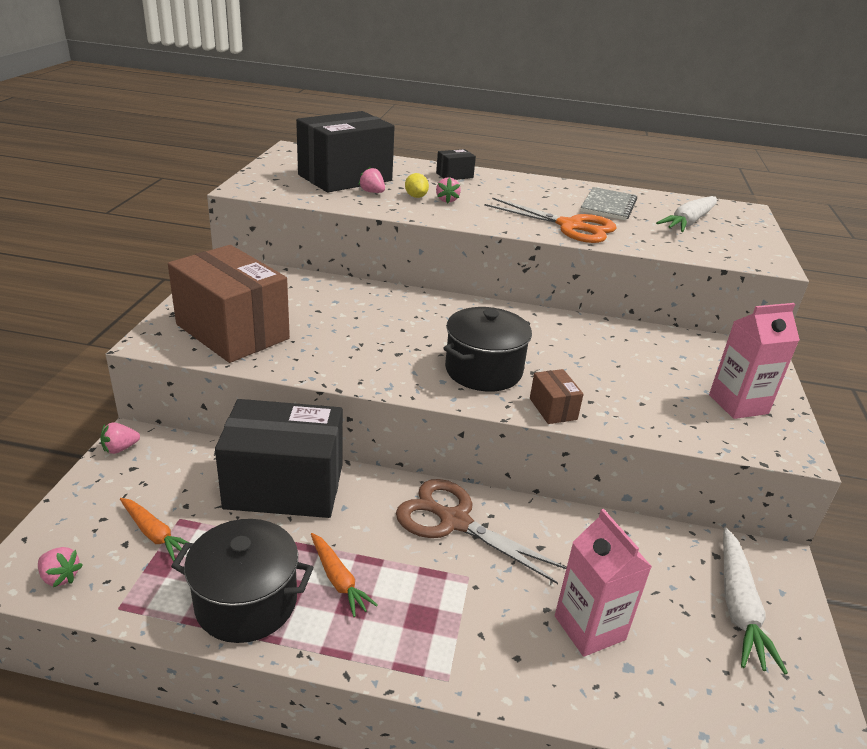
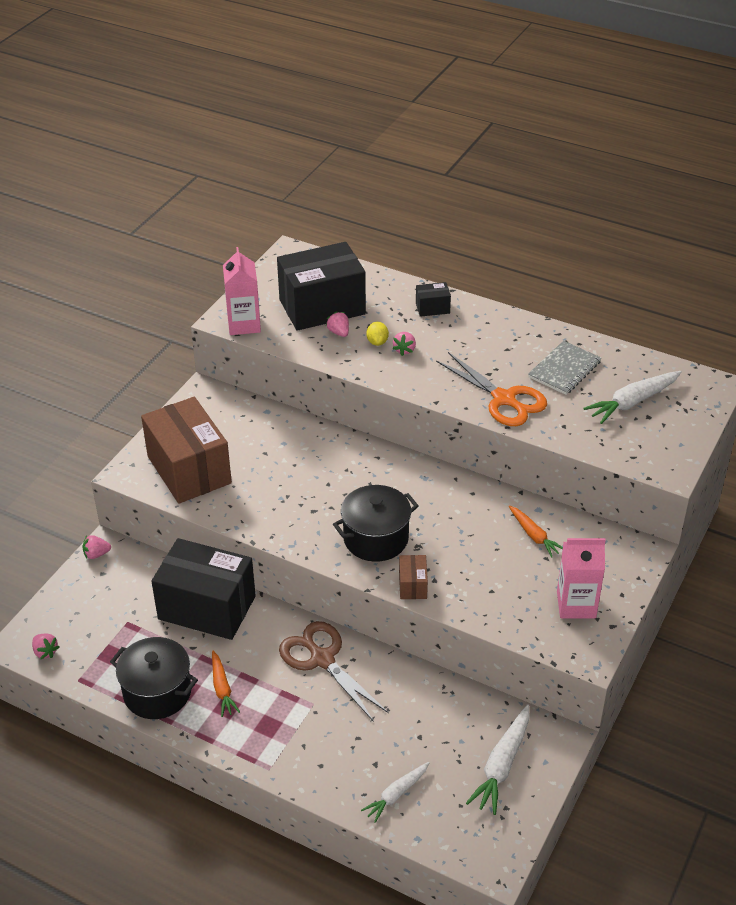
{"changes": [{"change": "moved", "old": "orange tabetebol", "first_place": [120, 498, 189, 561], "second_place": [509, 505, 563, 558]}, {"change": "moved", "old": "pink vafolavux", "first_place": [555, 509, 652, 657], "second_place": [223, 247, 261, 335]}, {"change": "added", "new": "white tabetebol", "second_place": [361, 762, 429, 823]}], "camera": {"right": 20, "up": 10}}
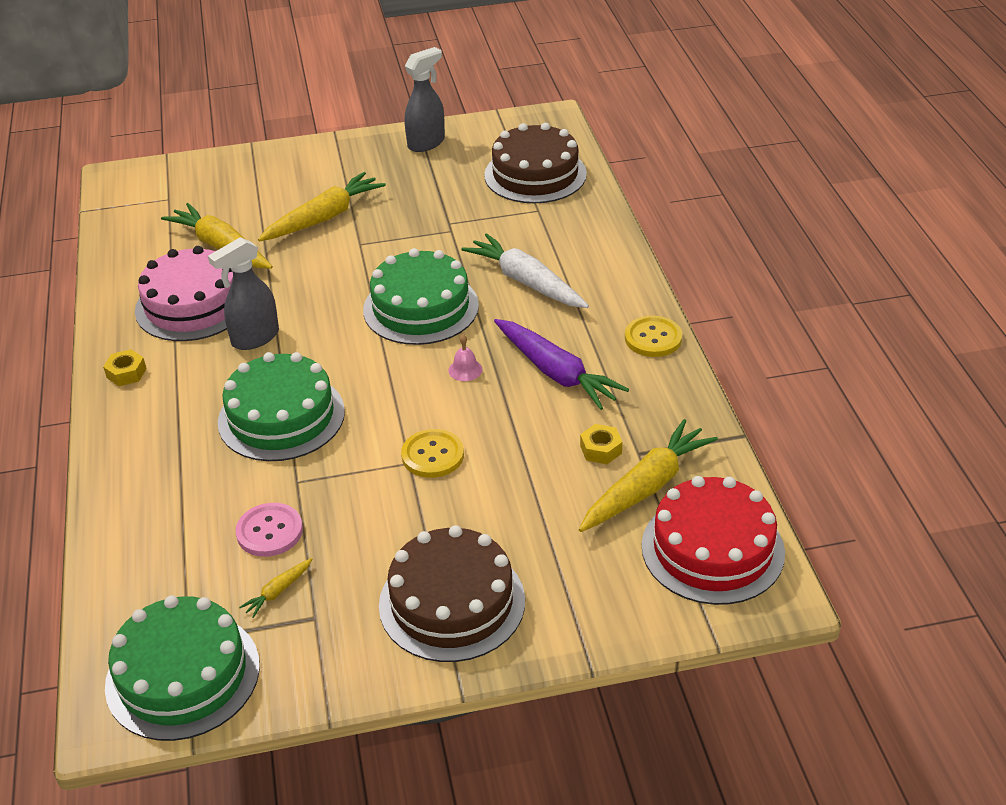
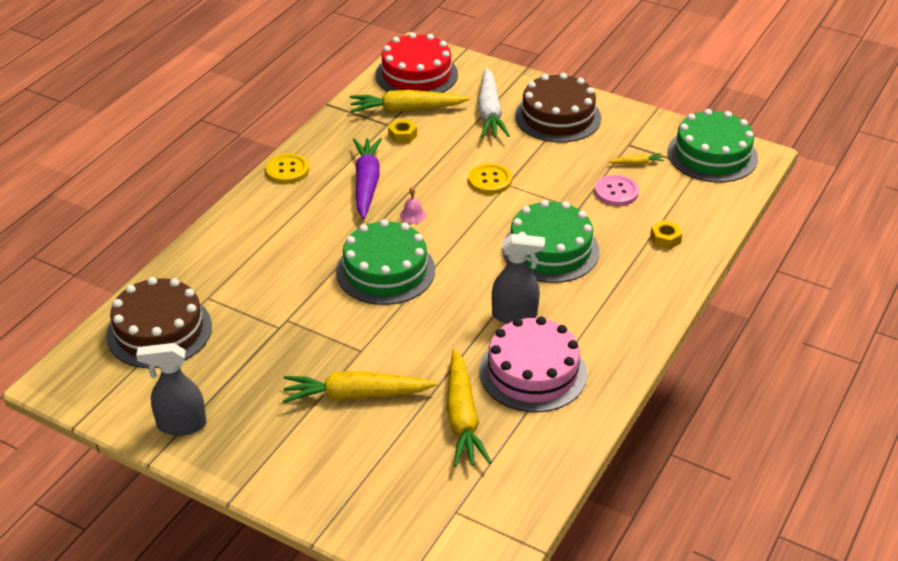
{"changes": [{"change": "moved", "old": "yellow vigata", "first_place": [103, 349, 146, 386], "second_place": [650, 220, 682, 250]}, {"change": "moved", "old": "white tabetebol", "first_place": [461, 233, 589, 308], "second_place": [478, 68, 510, 138]}], "camera": {"right": -140, "up": 0}}
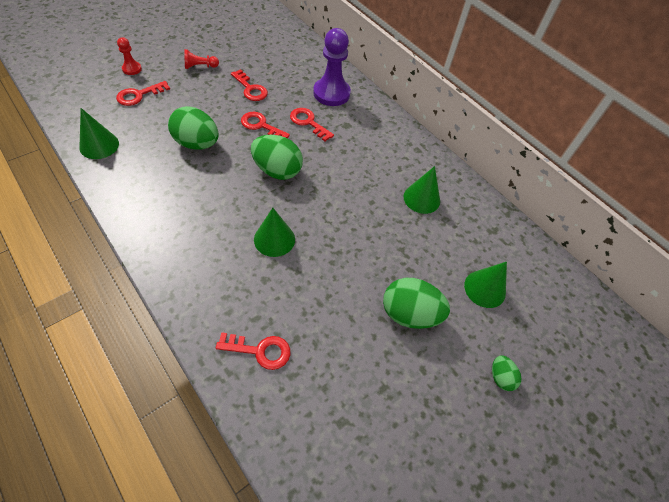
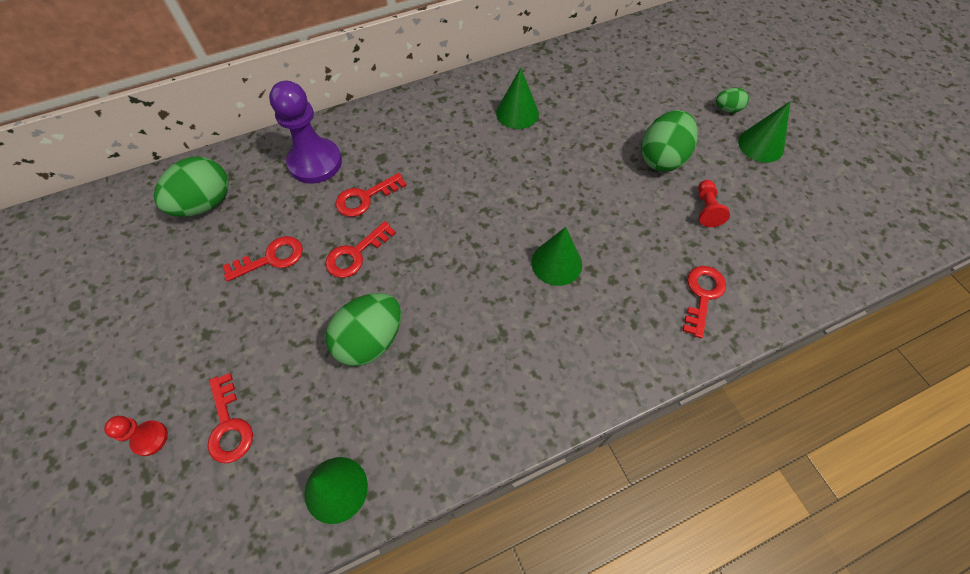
{"changes": [{"change": "moved", "old": "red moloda", "first_place": [184, 49, 219, 69], "second_place": [698, 180, 730, 227]}, {"change": "moved", "old": "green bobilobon", "first_place": [251, 135, 303, 180], "second_place": [154, 157, 229, 217]}, {"change": "moved", "old": "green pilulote", "first_place": [464, 262, 507, 308], "second_place": [738, 101, 791, 162]}], "camera": {"right": -70, "up": 5}}
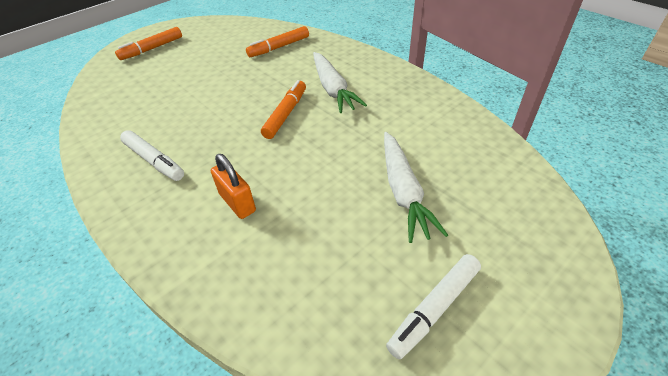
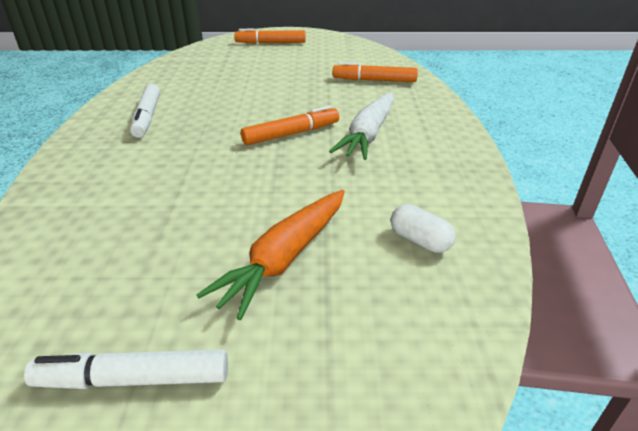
{"changes": [{"change": "removed", "old": "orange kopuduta", "first_place": [211, 154, 256, 219]}, {"change": "recoloured", "old": "white tabetebol", "new": "orange tabetebol", "first_place": [384, 132, 448, 243], "second_place": [197, 190, 345, 320]}, {"change": "added", "new": "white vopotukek", "second_place": [391, 204, 456, 253]}], "camera": {"right": 40, "up": -10}}
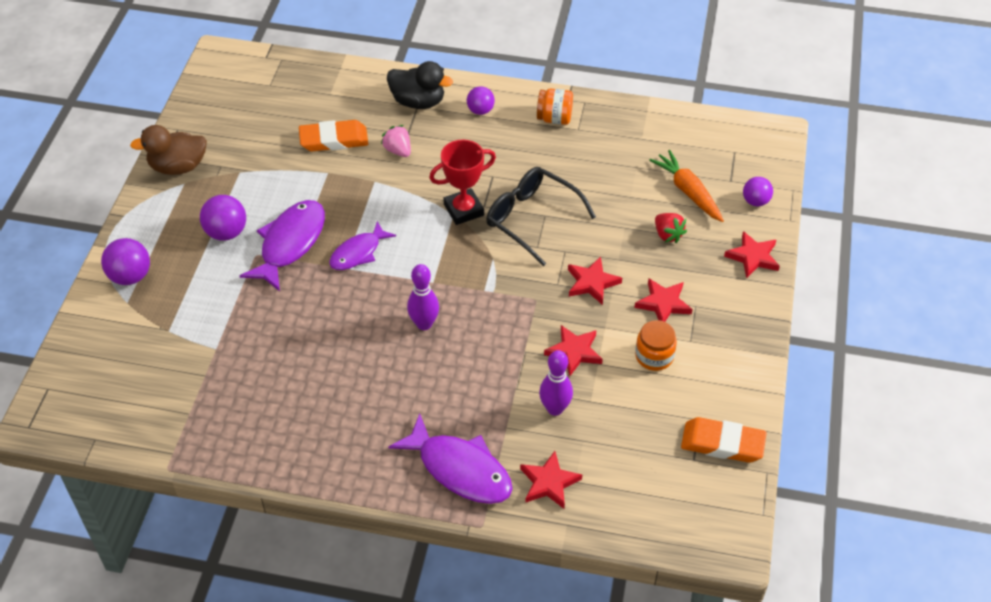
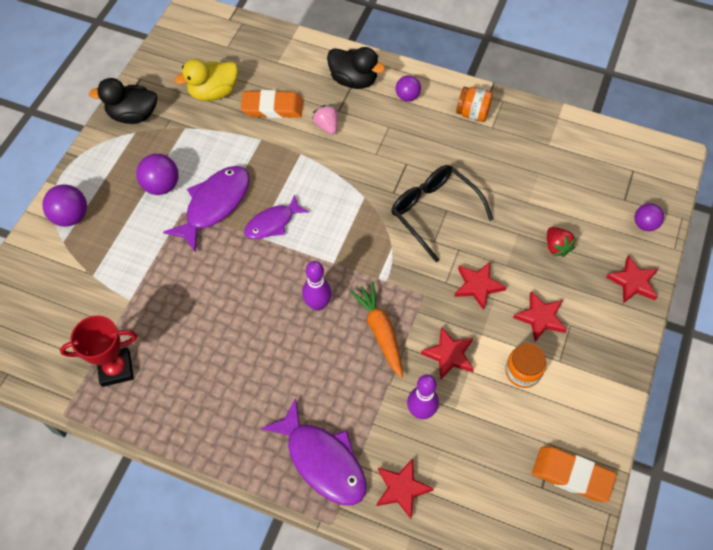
{"changes": [{"change": "recoloured", "old": "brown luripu", "new": "black luripu", "first_place": [130, 125, 207, 175], "second_place": [89, 78, 157, 124]}, {"change": "moved", "old": "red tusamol", "first_place": [429, 140, 496, 225], "second_place": [60, 315, 137, 387]}, {"change": "moved", "old": "orange tabetebol", "first_place": [649, 150, 724, 222], "second_place": [349, 282, 403, 378]}, {"change": "added", "new": "yellow luripu", "second_place": [175, 59, 238, 101]}], "camera": {"right": 10, "up": 10}}
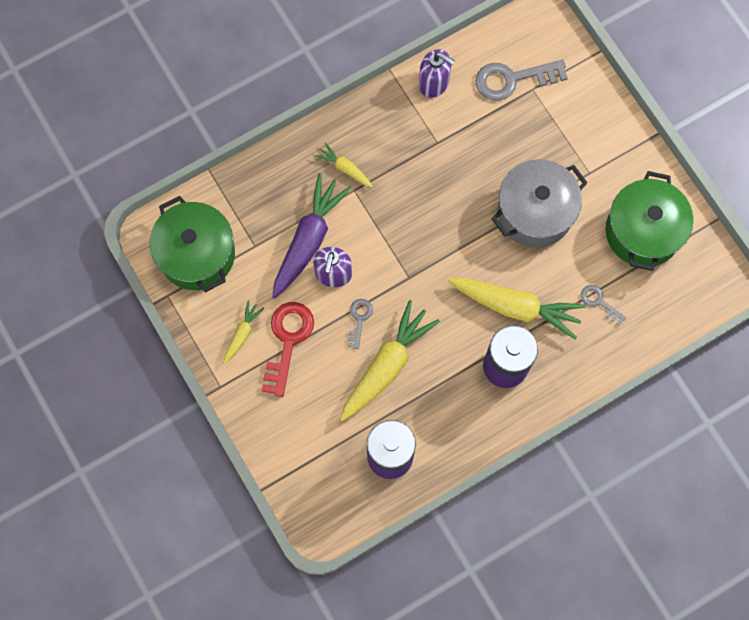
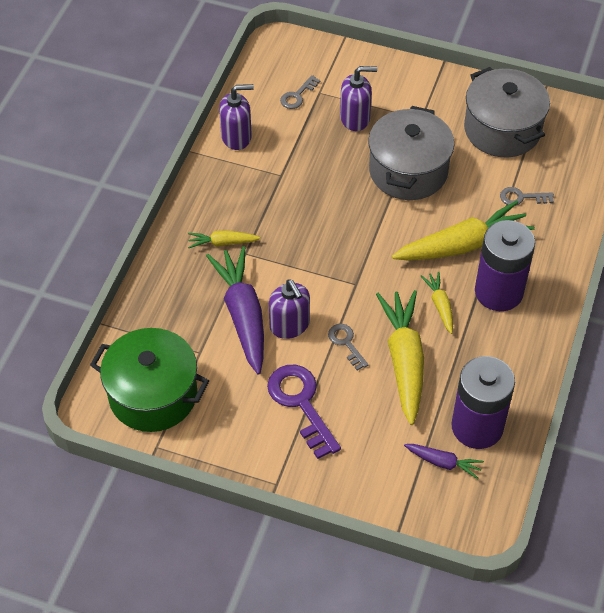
{"changes": [{"change": "moved", "old": "yellow tabetebol", "first_place": [224, 300, 264, 364], "second_place": [421, 271, 453, 334]}, {"change": "recoloured", "old": "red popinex", "new": "purple popinex", "first_place": [262, 302, 314, 397], "second_place": [267, 365, 341, 459]}, {"change": "resized", "old": "grey popinex", "first_place": [475, 60, 568, 101], "second_place": [280, 75, 321, 109], "factor": 0.53}, {"change": "recoloured", "old": "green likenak", "new": "grey likenak", "first_place": [605, 171, 693, 271], "second_place": [464, 67, 550, 157]}, {"change": "added", "new": "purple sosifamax", "second_place": [340, 66, 377, 131]}, {"change": "added", "new": "purple tabetebol", "second_place": [404, 444, 484, 479]}], "camera": {"right": -40, "up": -20}}
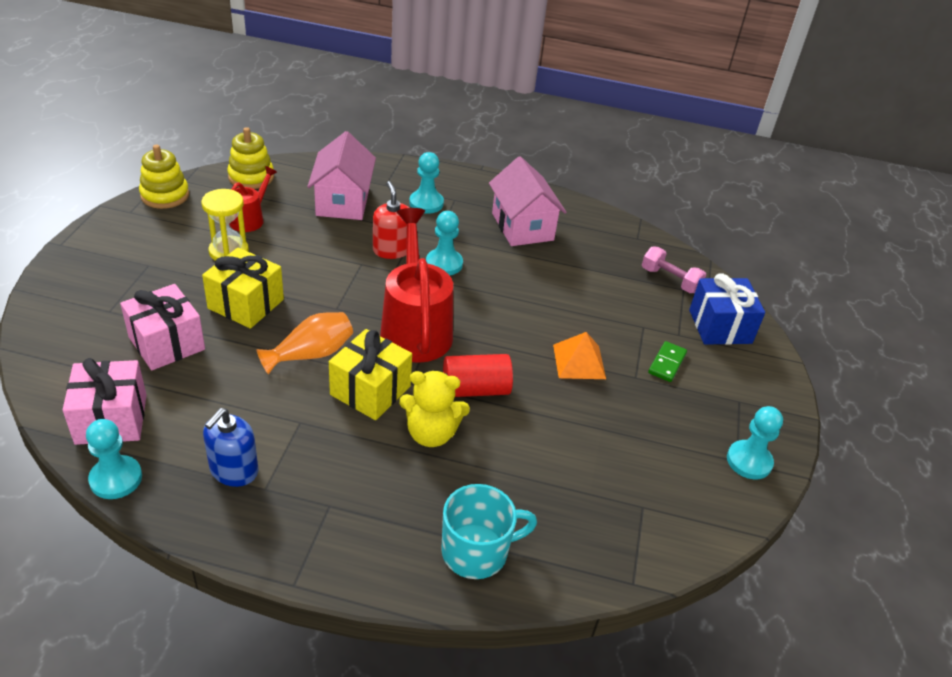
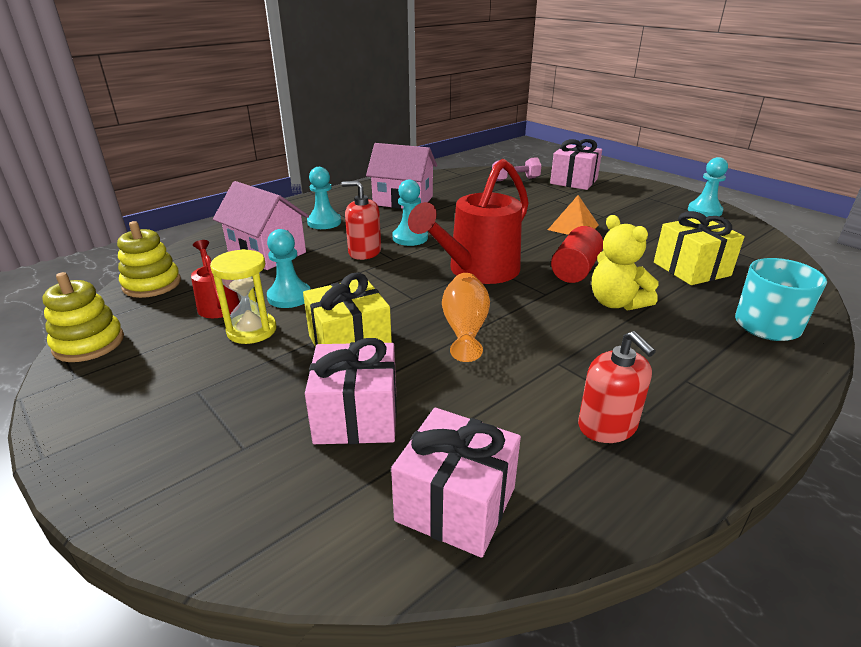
{"changes": [{"change": "moved", "old": "turquoise moloda", "first_place": [86, 419, 142, 499], "second_place": [267, 229, 311, 308]}, {"change": "recoloured", "old": "blue sosifamax", "new": "red sosifamax", "first_place": [203, 408, 258, 487], "second_place": [578, 331, 656, 443]}, {"change": "moved", "old": "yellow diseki", "first_place": [329, 329, 412, 420], "second_place": [654, 211, 745, 285]}, {"change": "turned", "old": "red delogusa", "first_place": [380, 208, 453, 363], "second_place": [408, 159, 529, 284], "degrees": -75}, {"change": "turned", "old": "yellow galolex", "first_place": [399, 371, 470, 447], "second_place": [592, 215, 659, 311], "degrees": 105}, {"change": "removed", "old": "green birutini", "first_place": [648, 341, 687, 382]}, {"change": "recoloured", "old": "blue diseki", "new": "pink diseki", "first_place": [689, 274, 765, 345], "second_place": [550, 139, 602, 190]}], "camera": {"right": -50, "up": -10}}
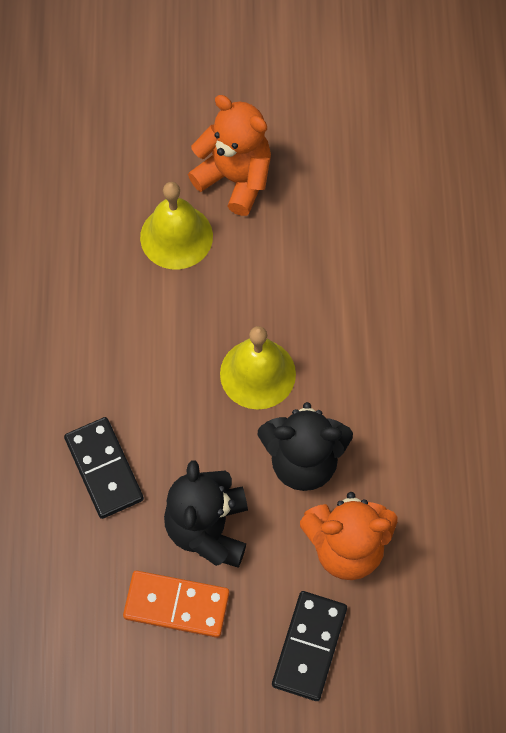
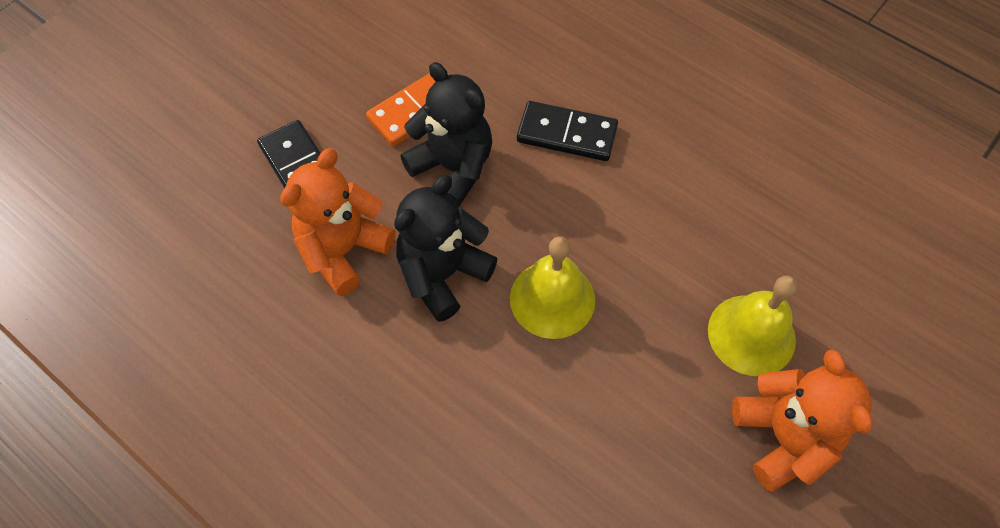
{"changes": [{"change": "turned", "old": "orange galolex", "first_place": [188, 95, 271, 216], "second_place": [732, 349, 873, 492], "degrees": -90}], "camera": {"right": 130, "up": -5}}
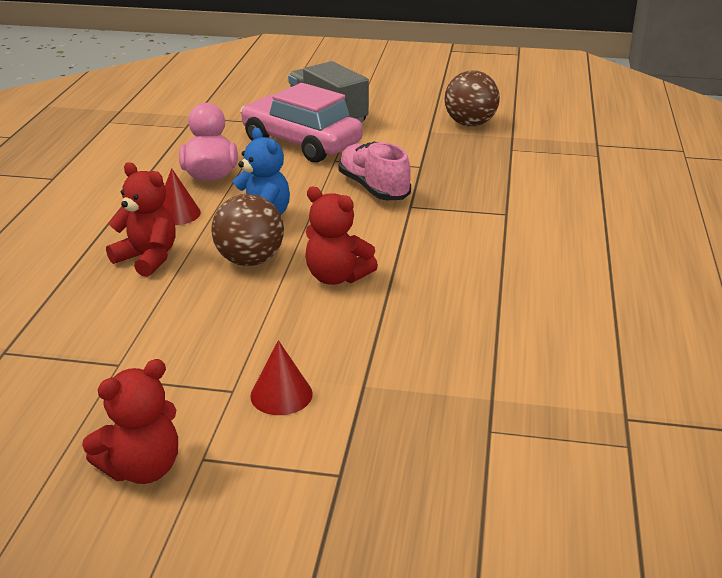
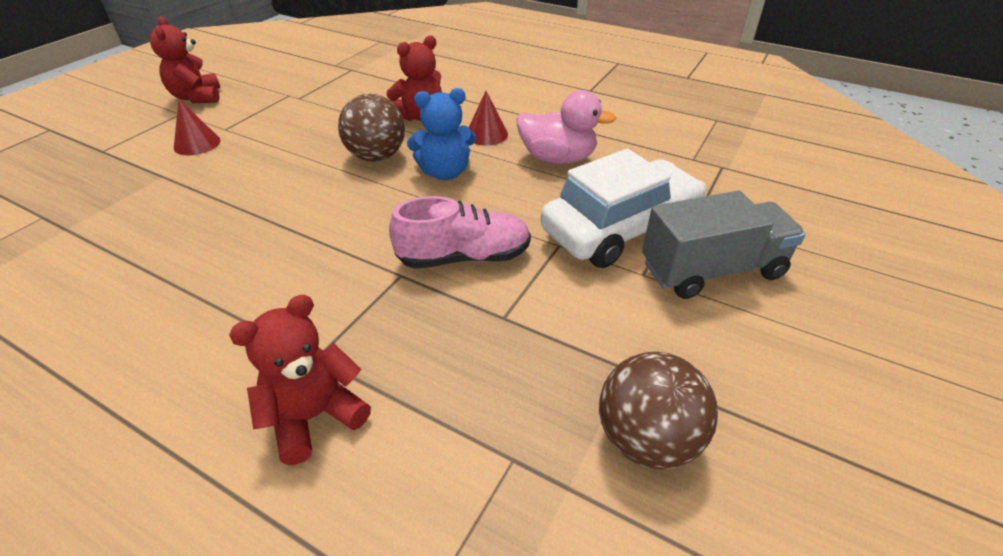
{"changes": [{"change": "recoloured", "old": "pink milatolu", "new": "white milatolu", "first_place": [240, 83, 363, 163], "second_place": [541, 149, 706, 268]}, {"change": "moved", "old": "red galolex", "first_place": [305, 187, 378, 285], "second_place": [229, 295, 371, 465]}], "camera": {"right": 110, "up": 10}}
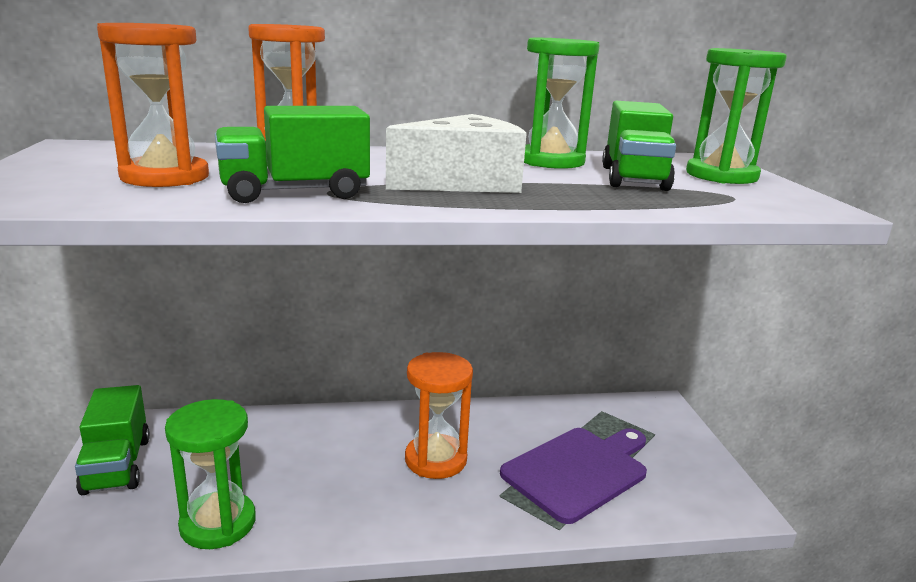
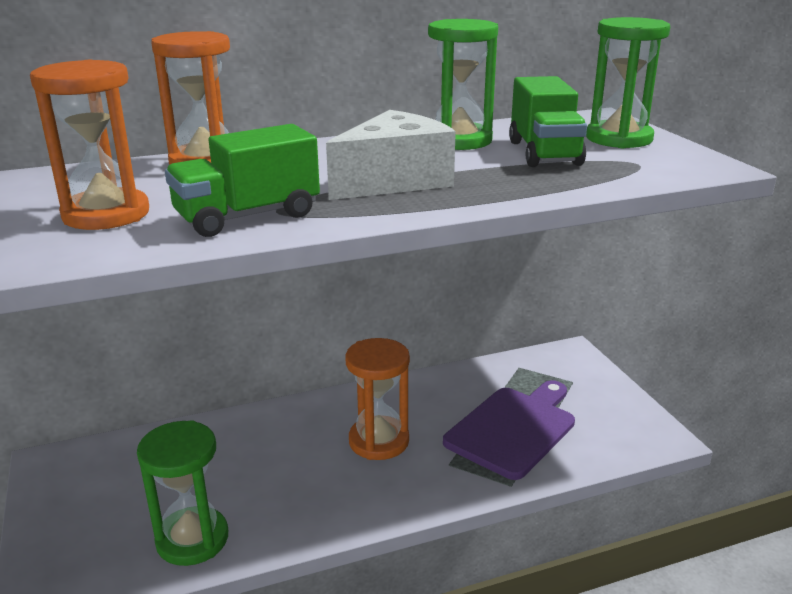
{"changes": [{"change": "removed", "old": "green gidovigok", "first_place": [75, 385, 150, 495]}], "camera": {"right": -10, "up": 5}}
